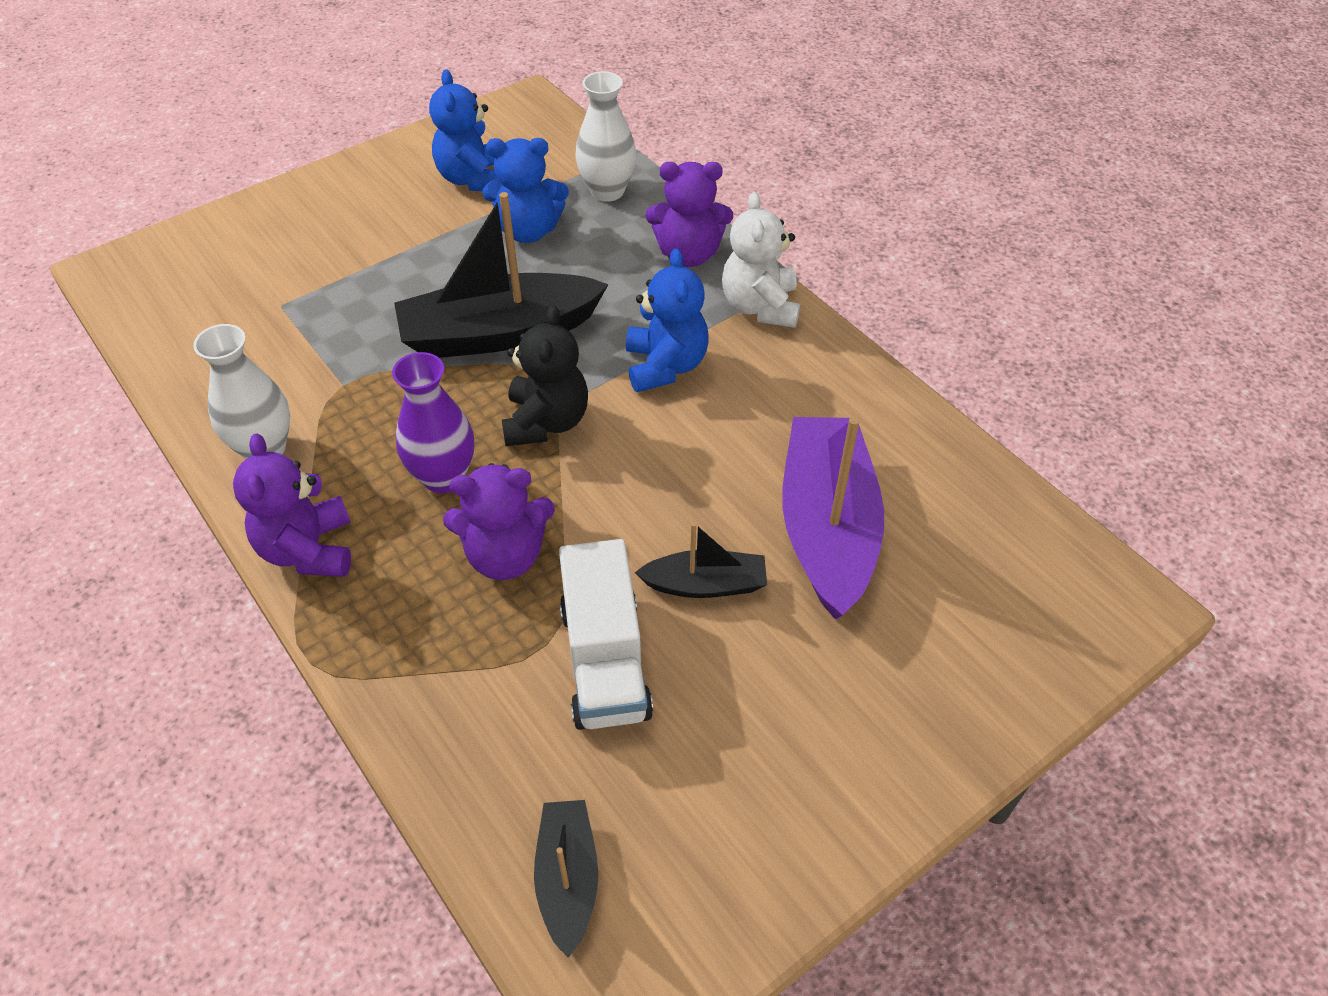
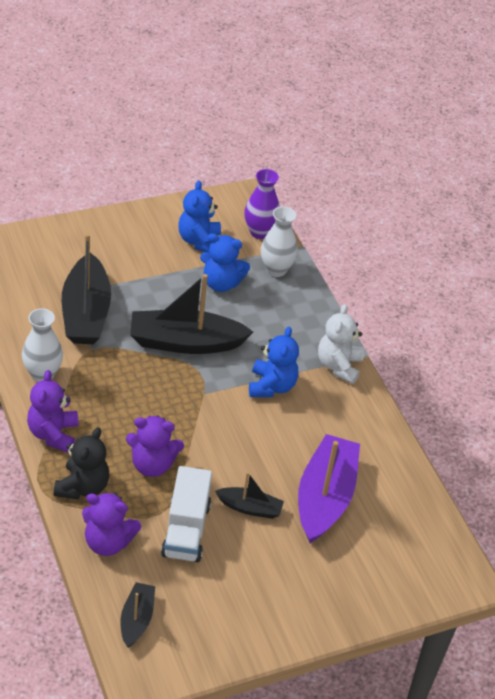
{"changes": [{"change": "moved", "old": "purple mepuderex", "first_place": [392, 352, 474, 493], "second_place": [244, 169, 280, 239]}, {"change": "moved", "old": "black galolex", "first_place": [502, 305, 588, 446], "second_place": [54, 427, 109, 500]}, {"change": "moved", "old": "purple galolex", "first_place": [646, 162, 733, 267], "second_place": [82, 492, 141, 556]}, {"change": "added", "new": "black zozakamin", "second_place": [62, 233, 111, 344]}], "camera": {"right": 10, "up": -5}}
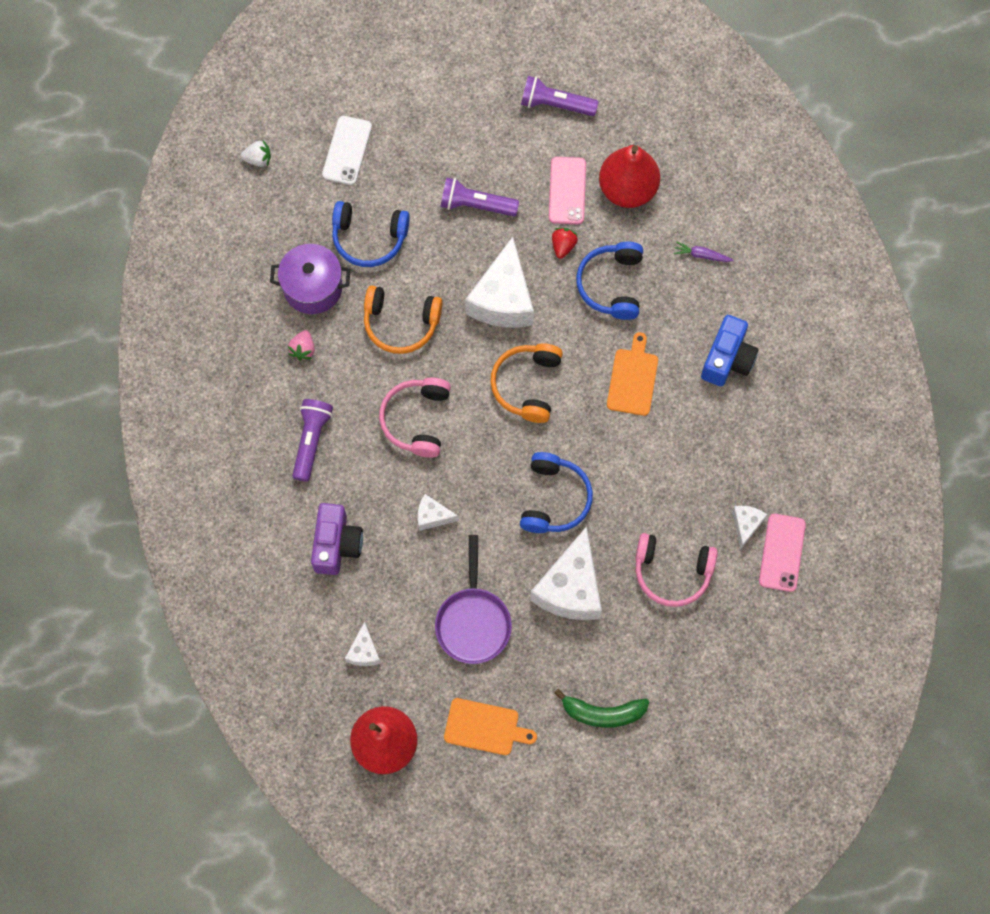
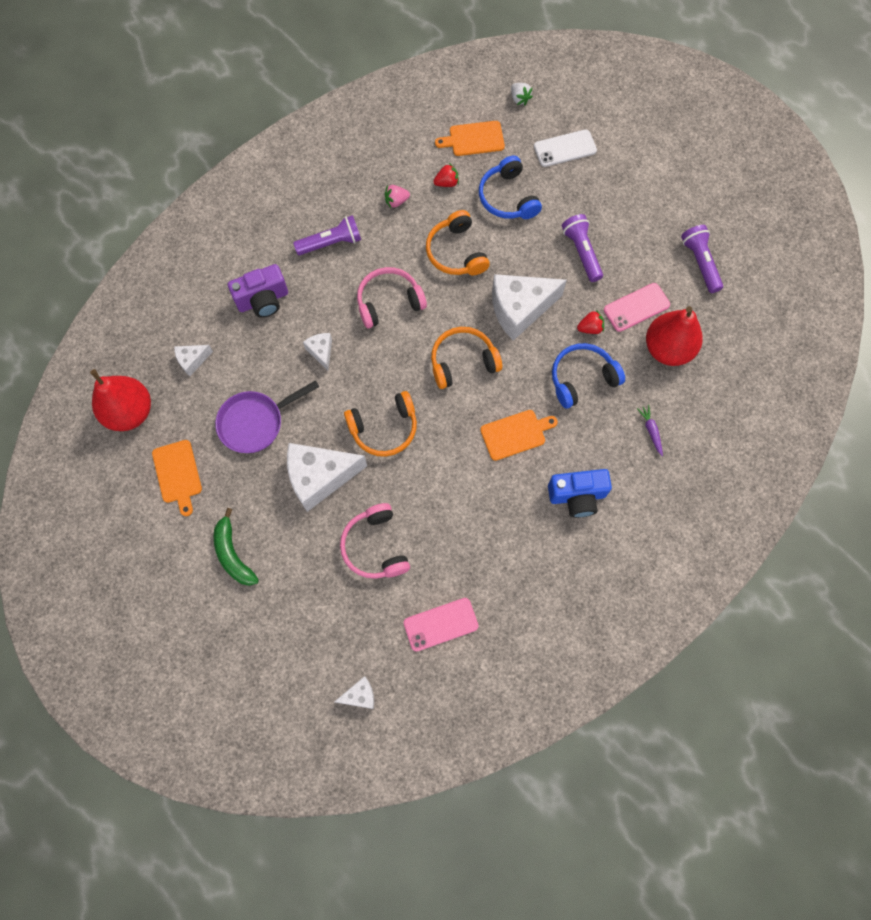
{"changes": [{"change": "replaced", "old": "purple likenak", "new": "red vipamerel", "first_place": [270, 244, 350, 314], "second_place": [433, 163, 459, 187]}, {"change": "recoloured", "old": "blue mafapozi", "new": "orange mafapozi", "first_place": [520, 452, 593, 533], "second_place": [344, 391, 417, 457]}, {"change": "moved", "old": "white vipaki", "first_place": [732, 506, 768, 550], "second_place": [334, 676, 374, 709]}, {"change": "added", "new": "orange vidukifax", "second_place": [435, 121, 505, 156]}], "camera": {"right": 60, "up": 0}}
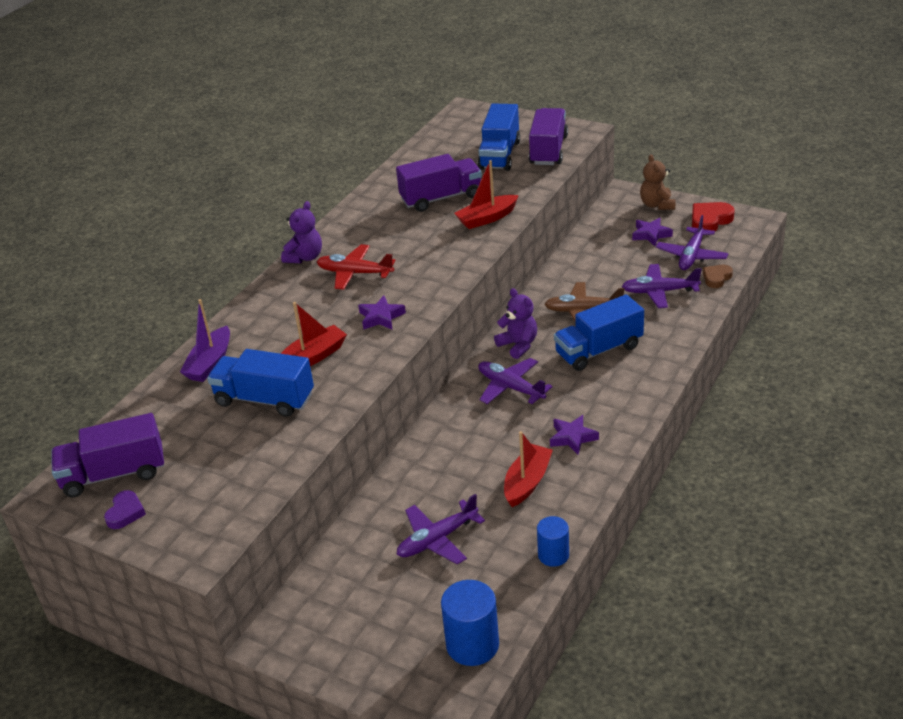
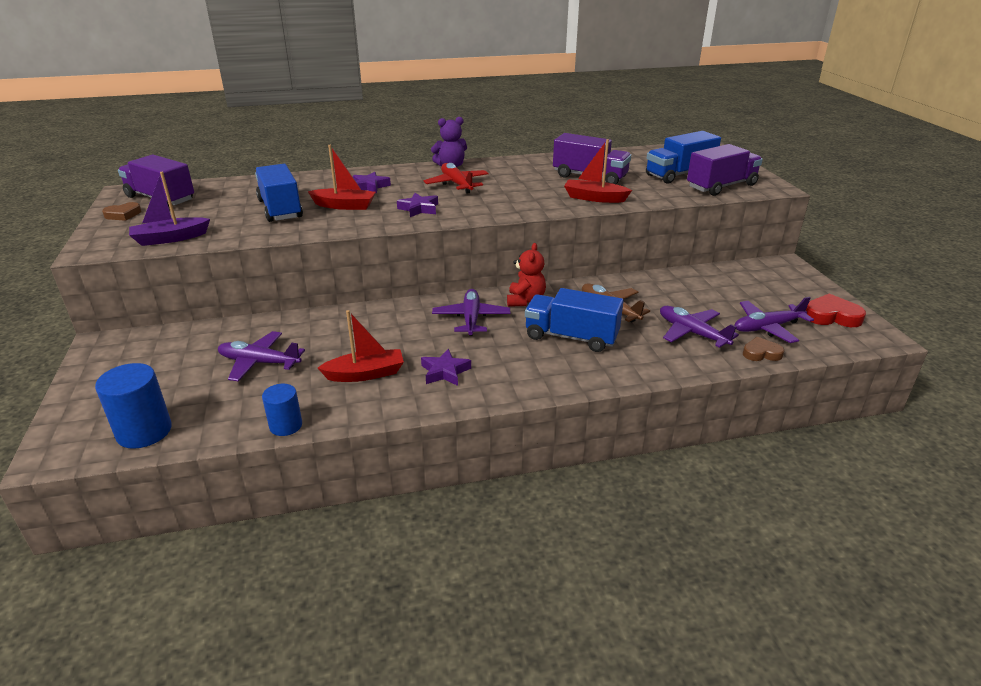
{"changes": [{"change": "recoloured", "old": "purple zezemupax", "new": "brown zezemupax", "first_place": [104, 490, 146, 529], "second_place": [102, 202, 141, 221]}, {"change": "moved", "old": "purple zozakamin", "first_place": [180, 299, 230, 382], "second_place": [129, 172, 210, 246]}, {"change": "recoloured", "old": "purple galolex", "new": "red galolex", "first_place": [494, 288, 537, 359], "second_place": [507, 243, 546, 307]}, {"change": "moved", "old": "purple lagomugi", "first_place": [632, 218, 673, 246], "second_place": [353, 172, 391, 193]}, {"change": "removed", "old": "brown galolex", "first_place": [640, 154, 675, 210]}], "camera": {"right": 45, "up": -5}}
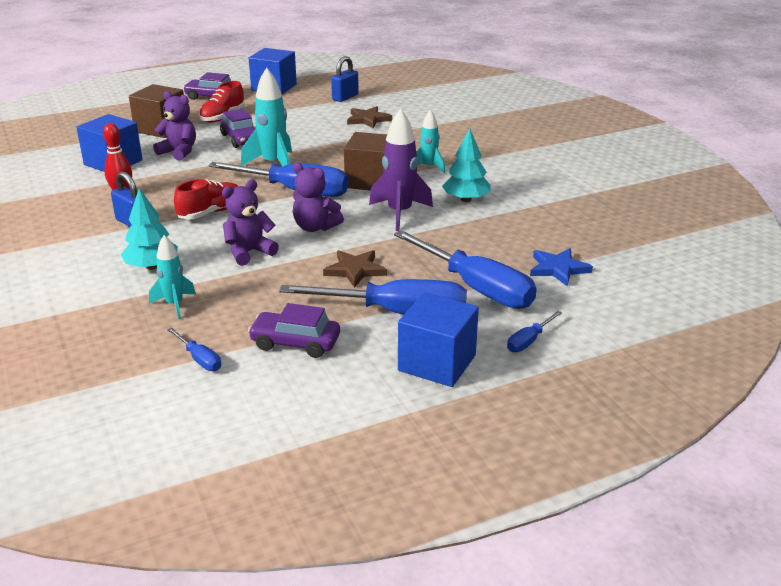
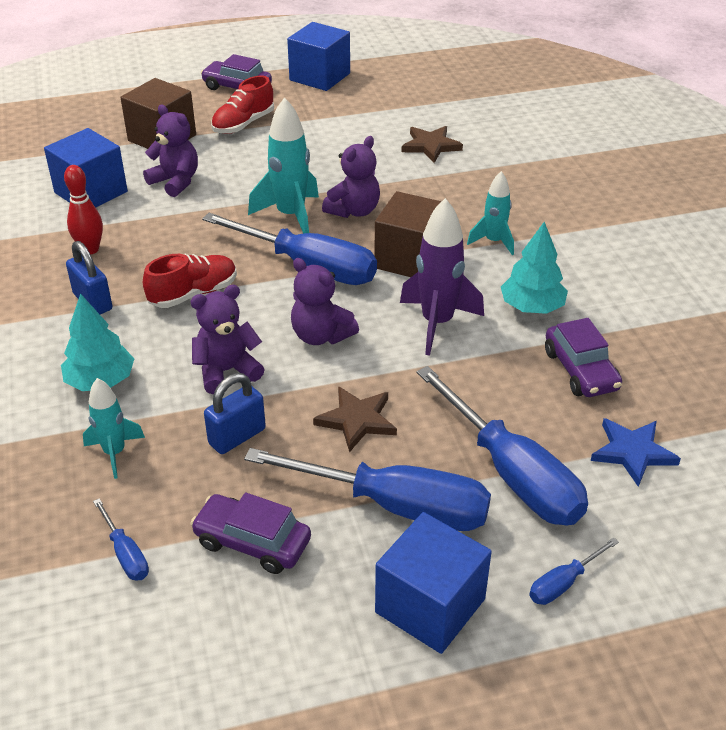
{"changes": [{"change": "moved", "old": "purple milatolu", "first_place": [220, 109, 255, 148], "second_place": [545, 318, 622, 397]}, {"change": "moved", "old": "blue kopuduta", "first_place": [331, 56, 359, 102], "second_place": [204, 373, 266, 454]}, {"change": "added", "new": "purple galolex", "second_place": [322, 136, 380, 218]}], "camera": {"right": 10, "up": 10}}
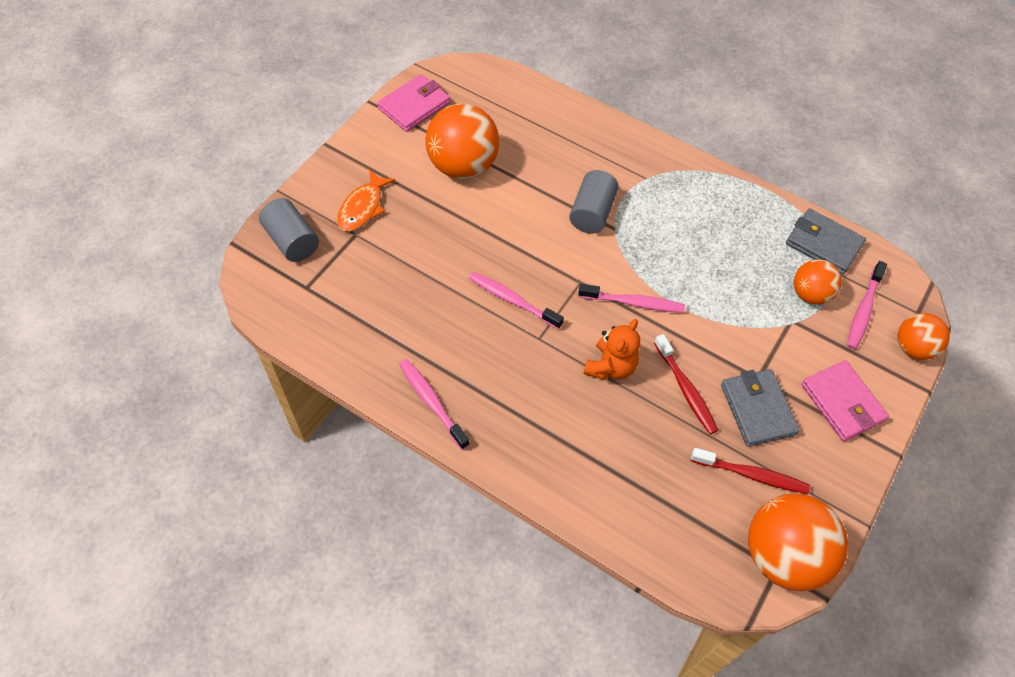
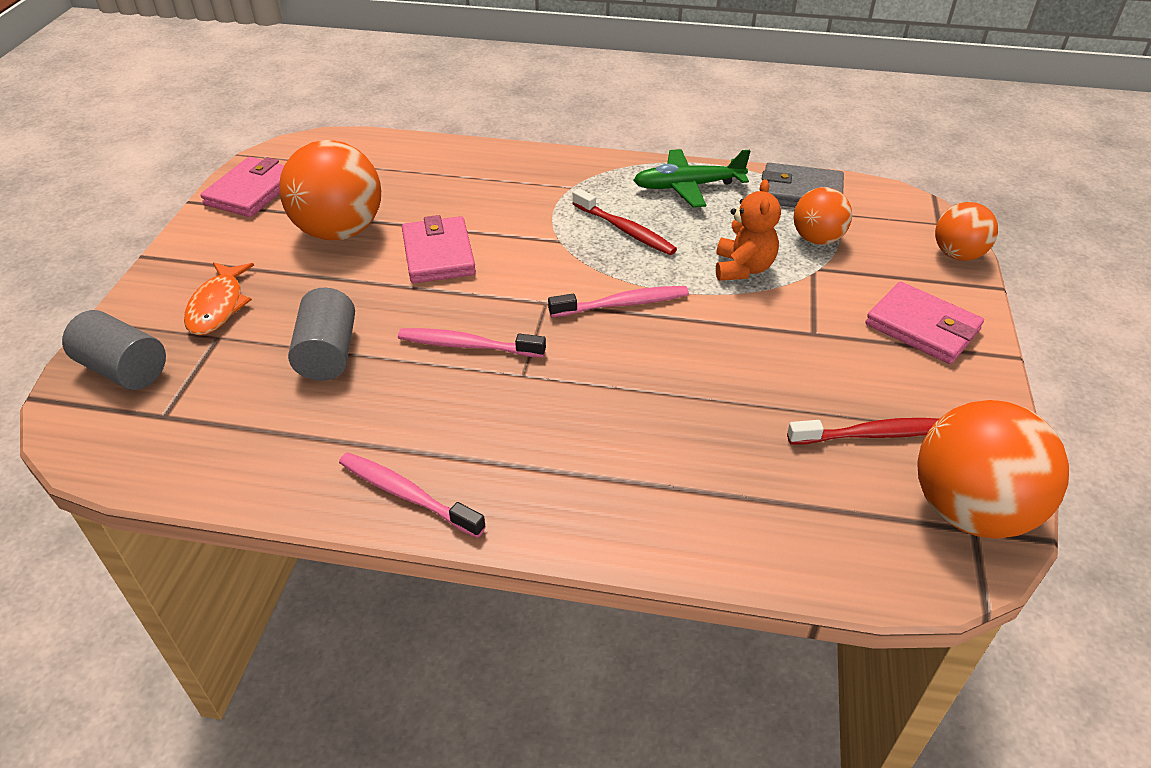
{"changes": [{"change": "moved", "old": "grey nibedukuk", "first_place": [569, 170, 619, 233], "second_place": [288, 288, 355, 381]}, {"change": "moved", "old": "orange galolex", "first_place": [583, 319, 640, 380], "second_place": [716, 179, 781, 281]}, {"change": "moved", "old": "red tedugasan", "first_place": [654, 334, 719, 434], "second_place": [572, 188, 677, 255]}, {"change": "removed", "old": "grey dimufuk", "first_place": [721, 369, 800, 447]}, {"change": "removed", "old": "pink tedugasan", "first_place": [847, 261, 887, 349]}, {"change": "added", "new": "pink dimufuk", "second_place": [402, 215, 476, 283]}, {"change": "added", "new": "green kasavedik", "second_place": [633, 149, 750, 208]}], "camera": {"right": -20, "up": -15}}
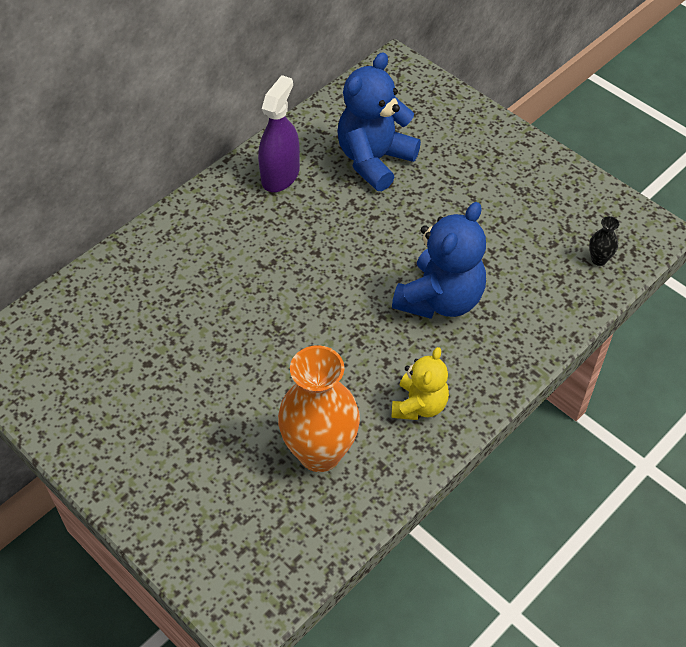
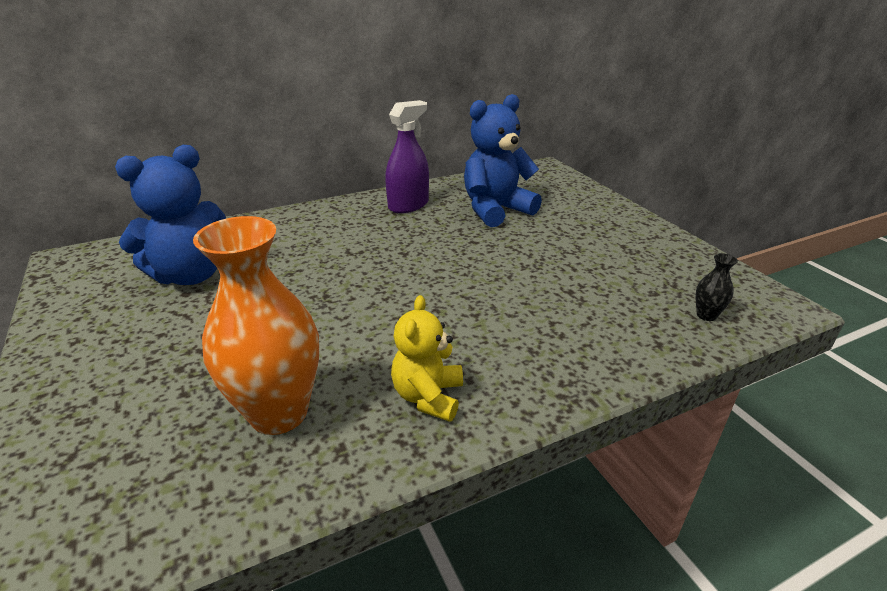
{"changes": [{"change": "turned", "old": "yellow galolex", "first_place": [391, 347, 449, 420], "second_place": [391, 295, 463, 422], "degrees": 150}, {"change": "moved", "old": "blue galolex", "first_place": [392, 202, 486, 319], "second_place": [115, 145, 226, 285]}], "camera": {"right": 20, "up": -20}}
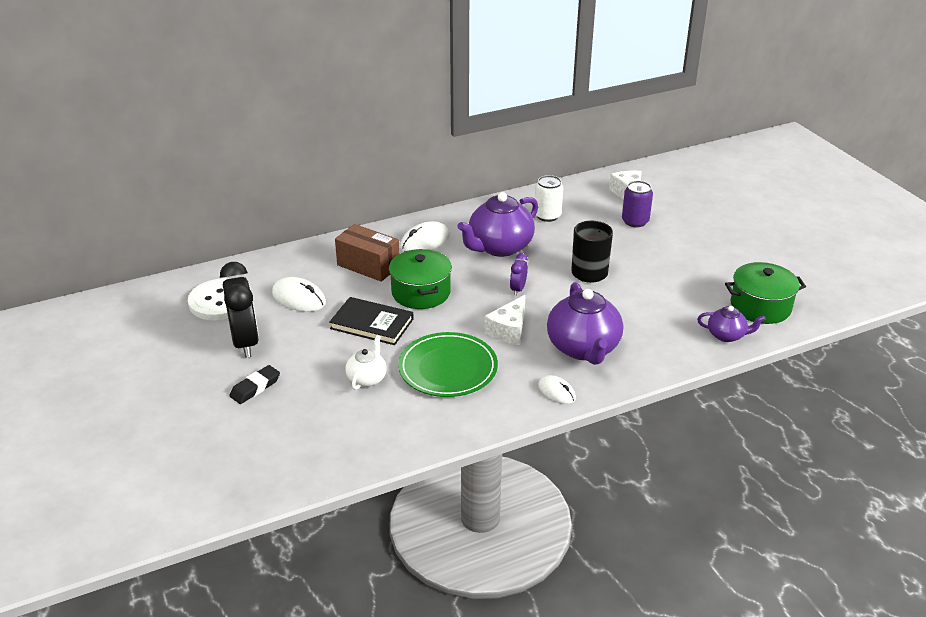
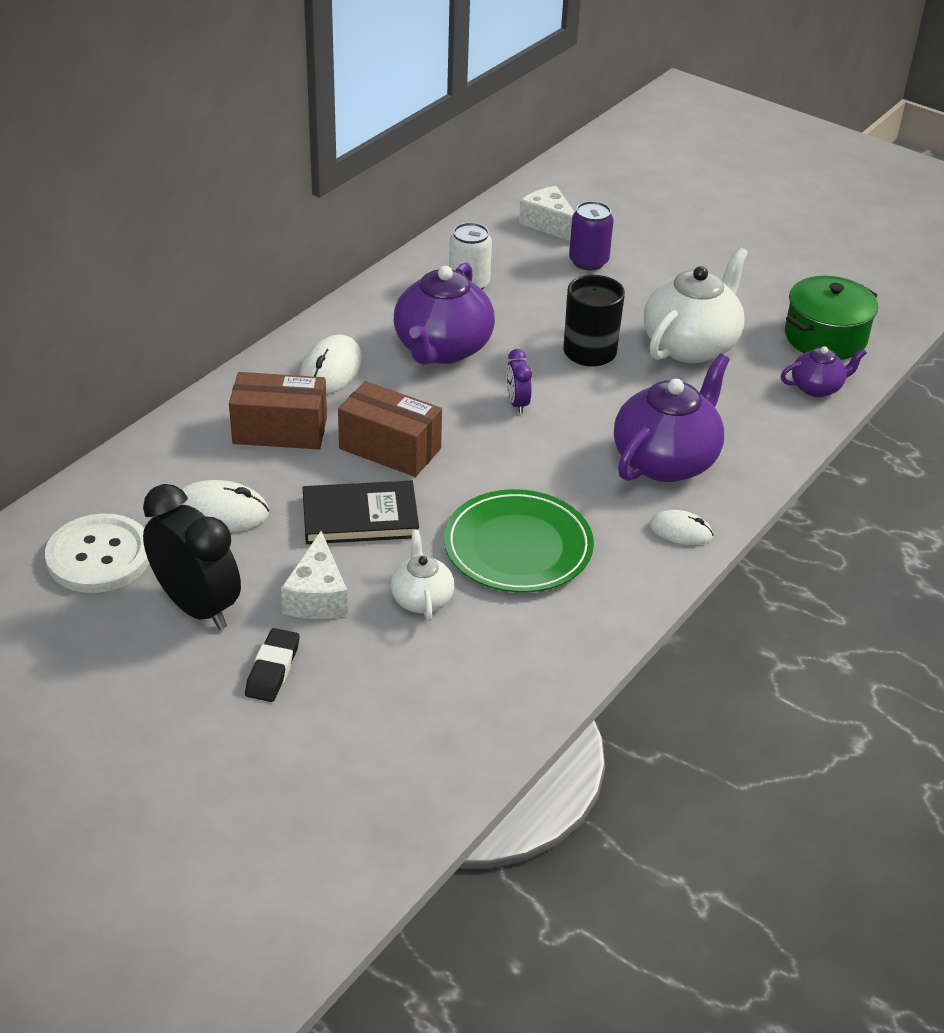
{"changes": [{"change": "replaced", "old": "green likenak", "new": "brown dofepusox", "first_place": [389, 249, 452, 309], "second_place": [338, 381, 442, 477]}, {"change": "moved", "old": "white vipaki", "first_place": [484, 295, 526, 345], "second_place": [281, 531, 348, 619]}, {"change": "turned", "old": "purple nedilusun", "first_place": [547, 282, 623, 365], "second_place": [614, 354, 730, 482], "degrees": -105}, {"change": "added", "new": "white nedilusun", "second_place": [644, 247, 748, 363]}], "camera": {"right": -30, "up": 5}}
